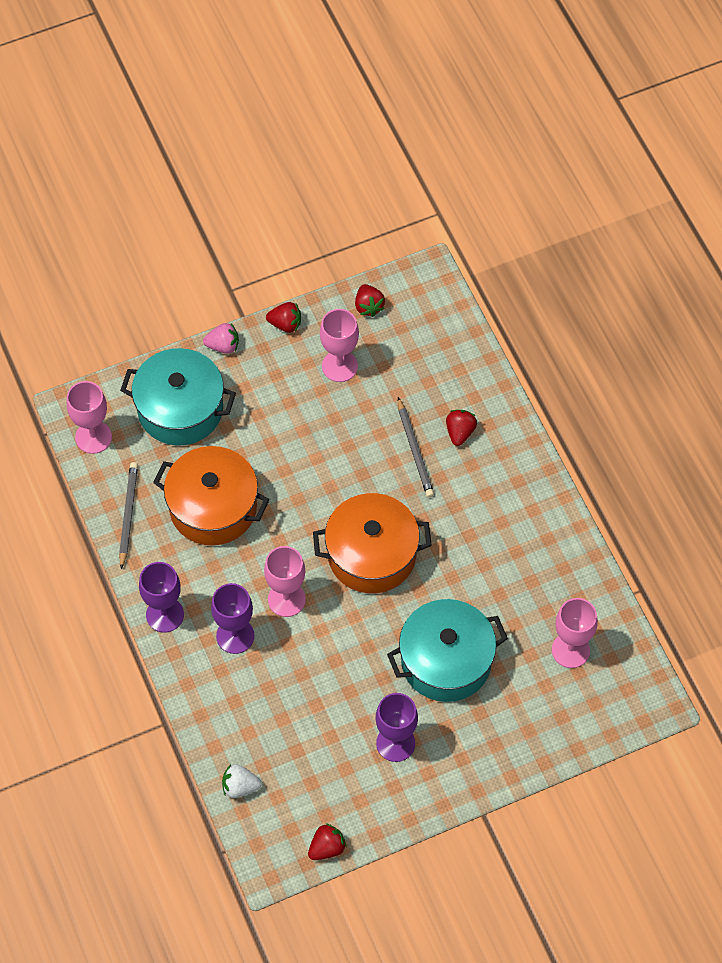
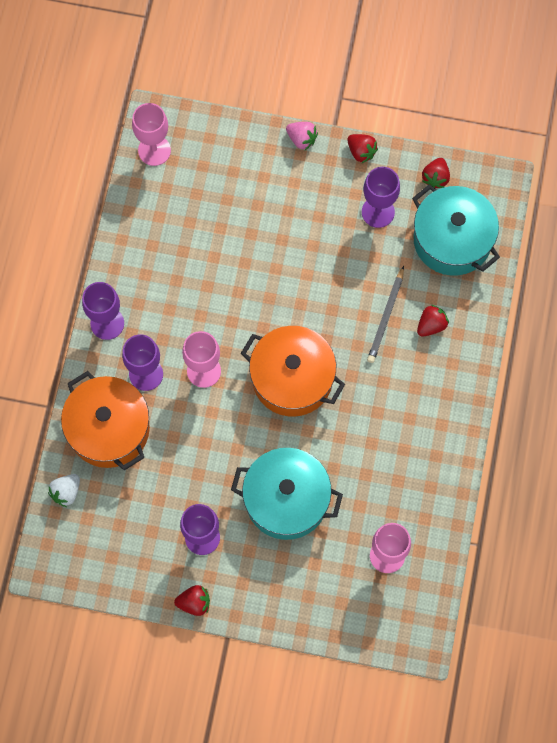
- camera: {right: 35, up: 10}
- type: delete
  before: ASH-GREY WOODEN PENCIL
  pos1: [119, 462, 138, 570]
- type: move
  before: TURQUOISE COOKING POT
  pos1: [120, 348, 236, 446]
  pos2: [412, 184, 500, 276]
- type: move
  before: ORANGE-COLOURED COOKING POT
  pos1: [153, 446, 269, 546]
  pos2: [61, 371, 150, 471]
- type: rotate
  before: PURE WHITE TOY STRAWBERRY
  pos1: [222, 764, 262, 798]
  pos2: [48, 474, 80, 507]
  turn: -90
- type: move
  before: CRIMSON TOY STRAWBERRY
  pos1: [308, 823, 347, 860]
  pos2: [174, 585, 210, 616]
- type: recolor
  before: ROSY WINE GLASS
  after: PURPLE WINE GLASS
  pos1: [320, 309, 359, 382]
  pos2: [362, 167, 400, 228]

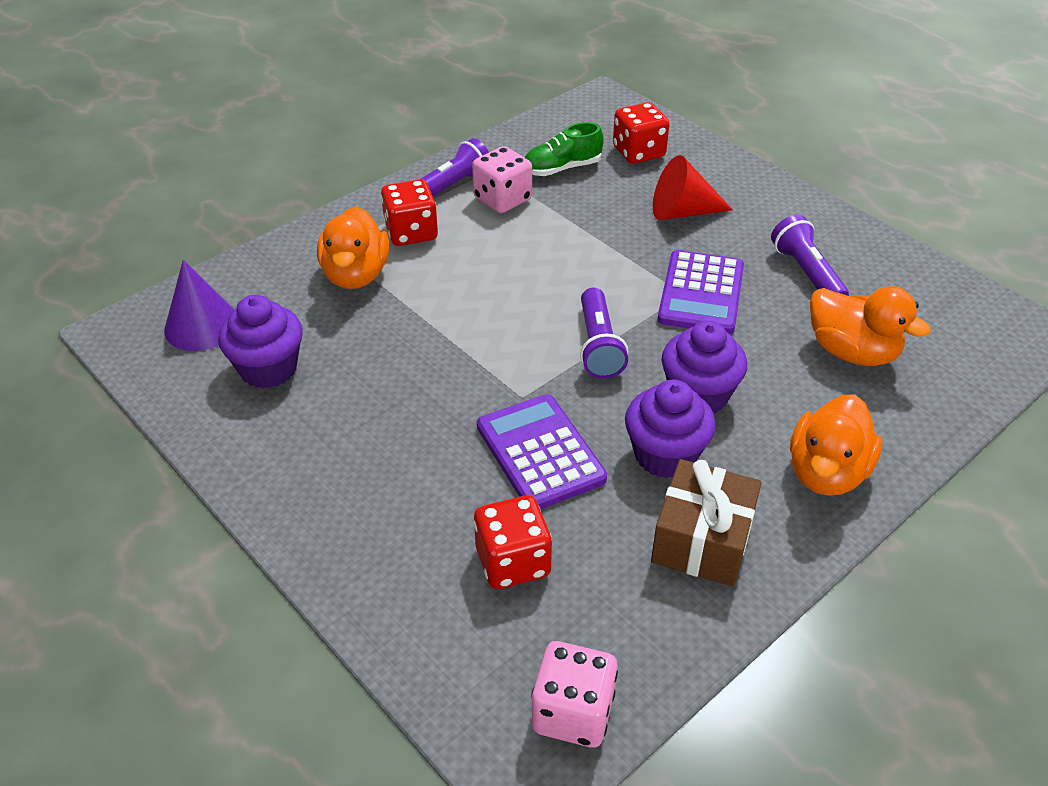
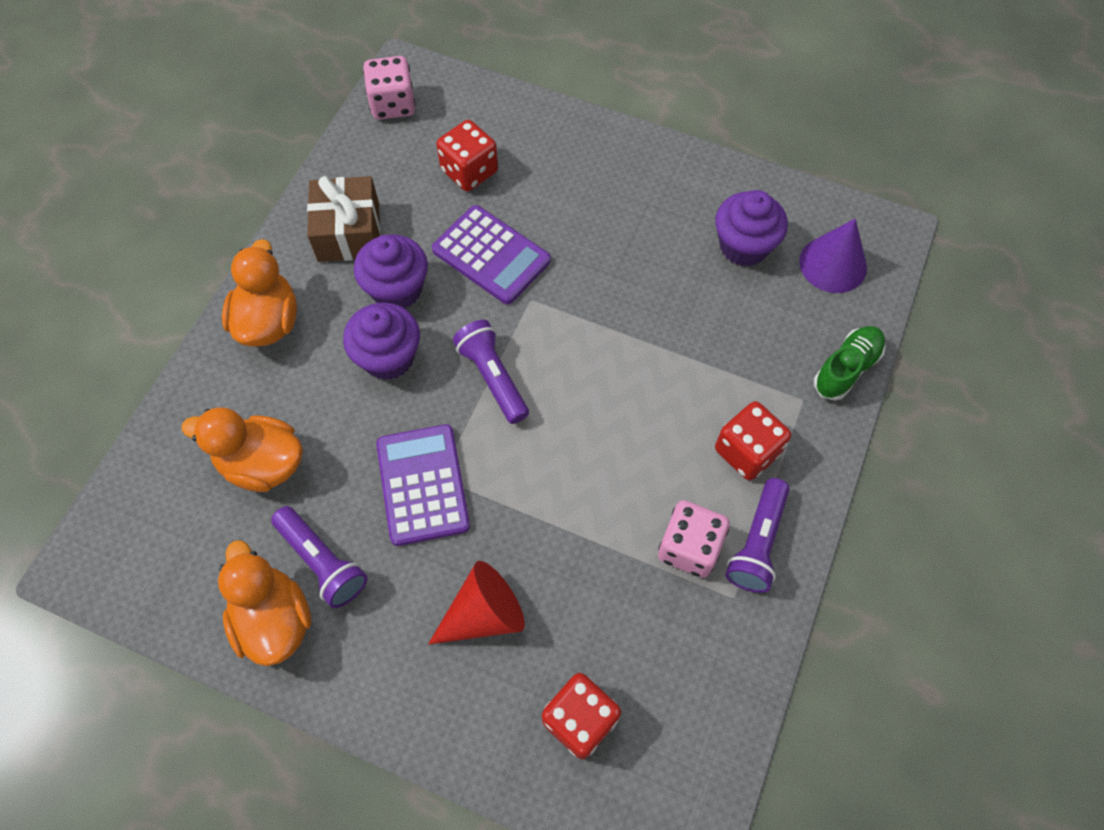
- camera: {right: 155, up: 20}
- type: move
  before: ORANGE-COLOURED TOY DUCK
  pos1: [317, 206, 389, 289]
  pos2: [218, 540, 311, 666]
- type: move
  before: GREEN SNEAKER
  pos1: [524, 122, 604, 176]
  pos2: [814, 326, 886, 400]

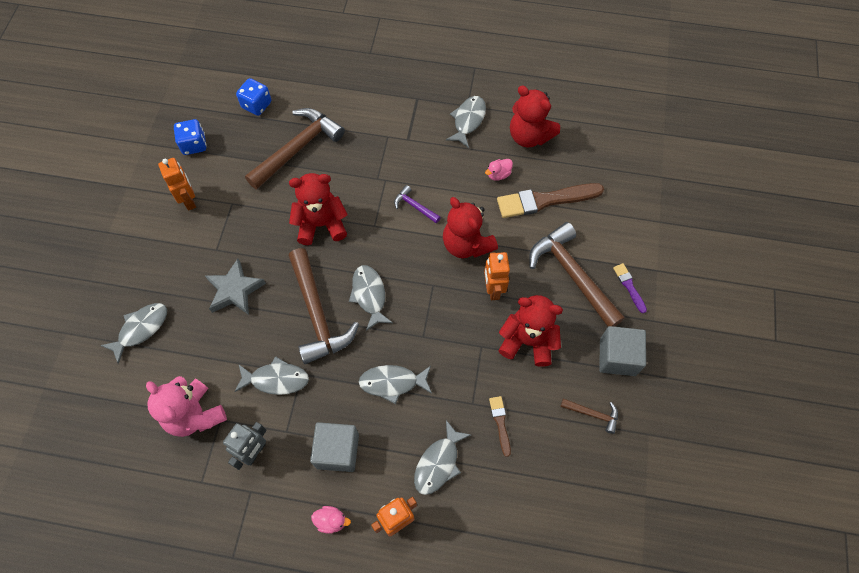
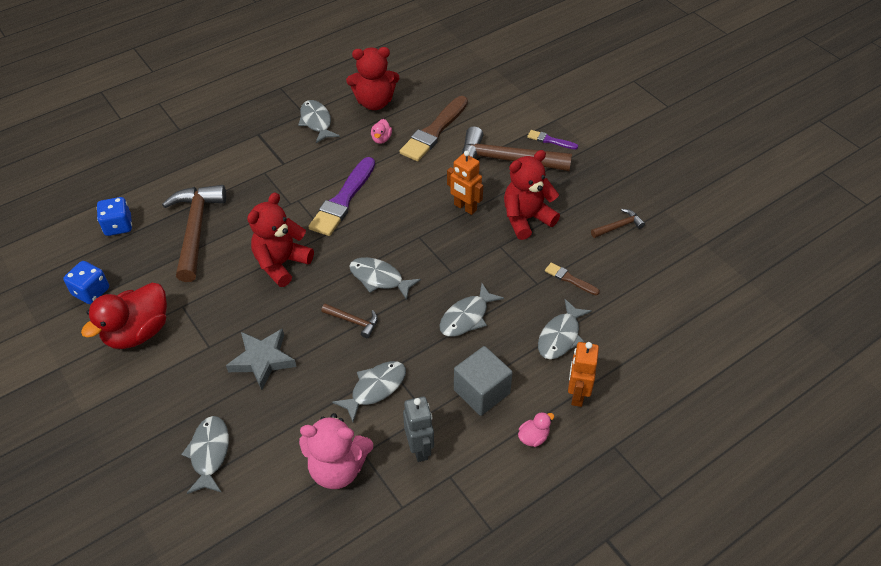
- camera: {right: -45, up: -15}
- type: replace
  before: ORANGE-COLOURED TOY ROBOT
  after: CRIMSON TOY DUCK
  pos1: [158, 158, 196, 211]
  pos2: [81, 283, 167, 349]
- type: resize
  before: BROWN CARPENTER'S HAMMER
  pos1: [289, 248, 359, 364]
  pos2: [321, 304, 378, 338]
  scale: 0.46
- type: replace
  before: PURPLE CARPENTER'S HAMMER
  after: PURPLE PAINTBRUSH
  pos1: [394, 185, 441, 223]
  pos2: [309, 157, 375, 236]
- type: rotate
  before: ASH-GREY FISH
  pos1: [414, 420, 471, 495]
  pos2: [538, 299, 592, 359]
  turn: 45
- type: delete
  before: CRIMSON STUFFED BEAR
  pos1: [443, 197, 498, 258]
- type: delete
  before: ASH-GREY CUBE
  pos1: [599, 326, 646, 376]

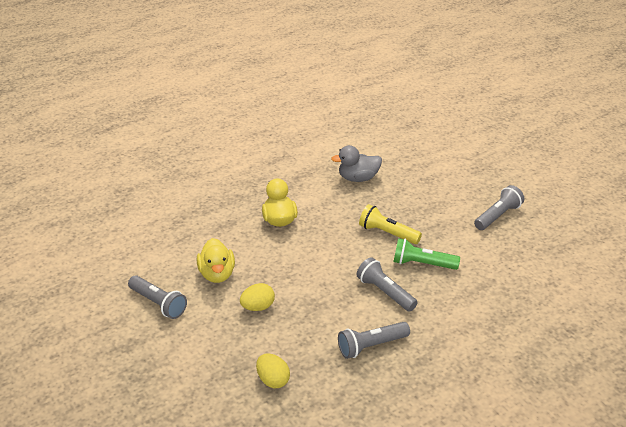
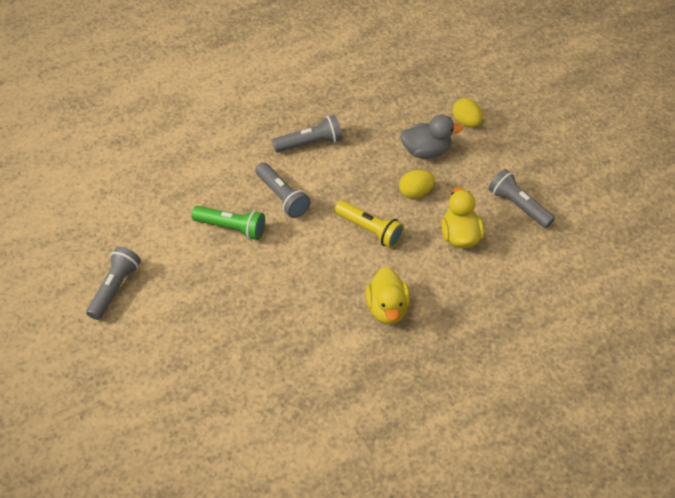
- camera: {right: -175, up: 15}
- type: move
  before: YELLOW EGG SHAPE
  pos1: [256, 354, 290, 388]
  pos2: [453, 98, 483, 127]
- type: move
  before: ASH-GREY TOY DUCK
  pos1: [331, 145, 382, 182]
  pos2: [400, 115, 463, 159]
- type: move
  before: YELLOW TORCH
  pos1: [359, 204, 422, 244]
  pos2: [334, 200, 404, 248]
- type: rotate
  before: ASH-GREY TORCH
  pos1: [474, 185, 524, 230]
  pos2: [86, 247, 141, 320]
  turn: 150

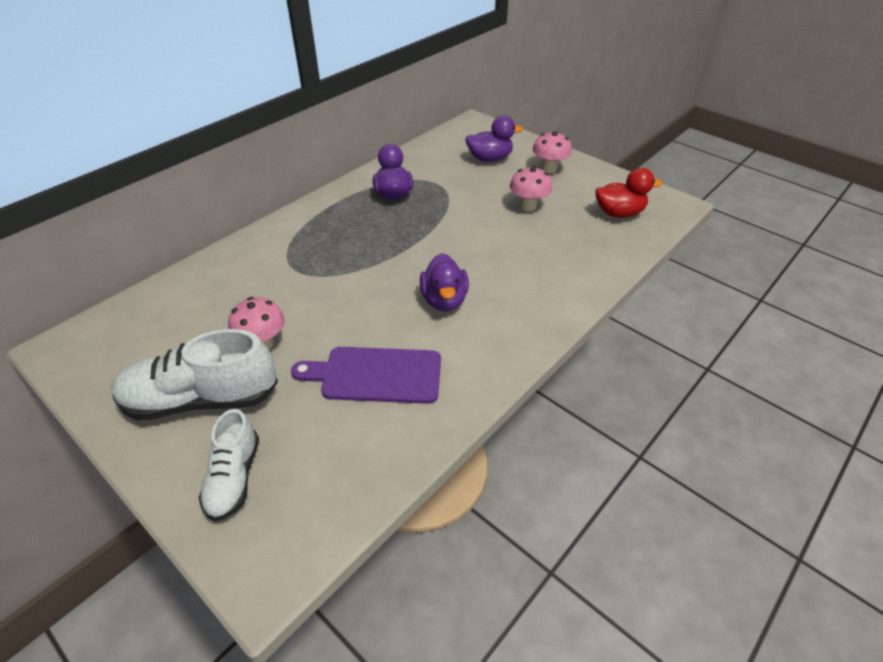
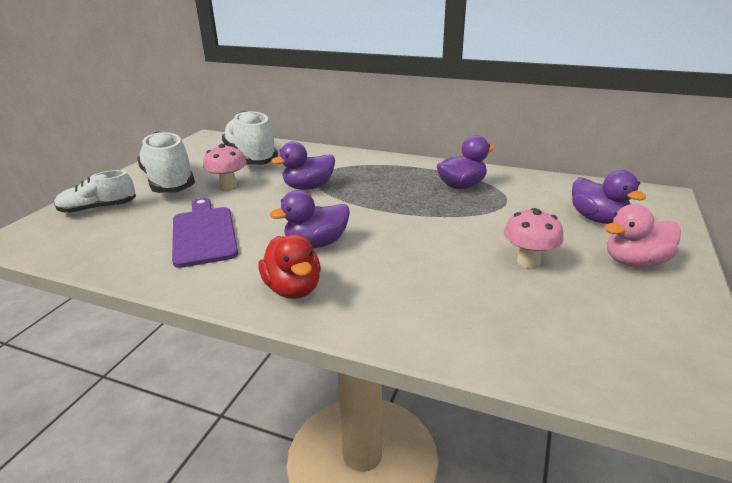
- camera: {right: 70, up: -15}
- type: replace
  before: ROSY MUSHROOM
  after: ROSY TOY DUCK
  pos1: [533, 131, 572, 174]
  pos2: [604, 204, 681, 268]
- type: move
  before: CRIMSON TOY DUCK
  pos1: [595, 168, 663, 218]
  pos2: [258, 235, 321, 299]
- type: insert
  after: PURE WHITE SNEAKER
  pos2: [222, 111, 278, 165]
- type: insert
  after: PURPLE TOY DUCK
  pos2: [271, 141, 335, 190]

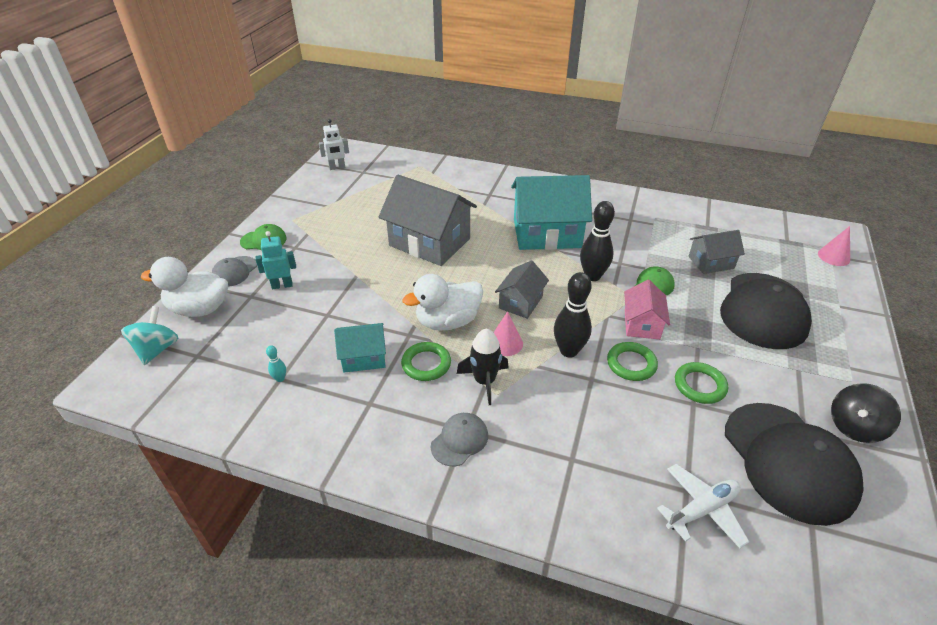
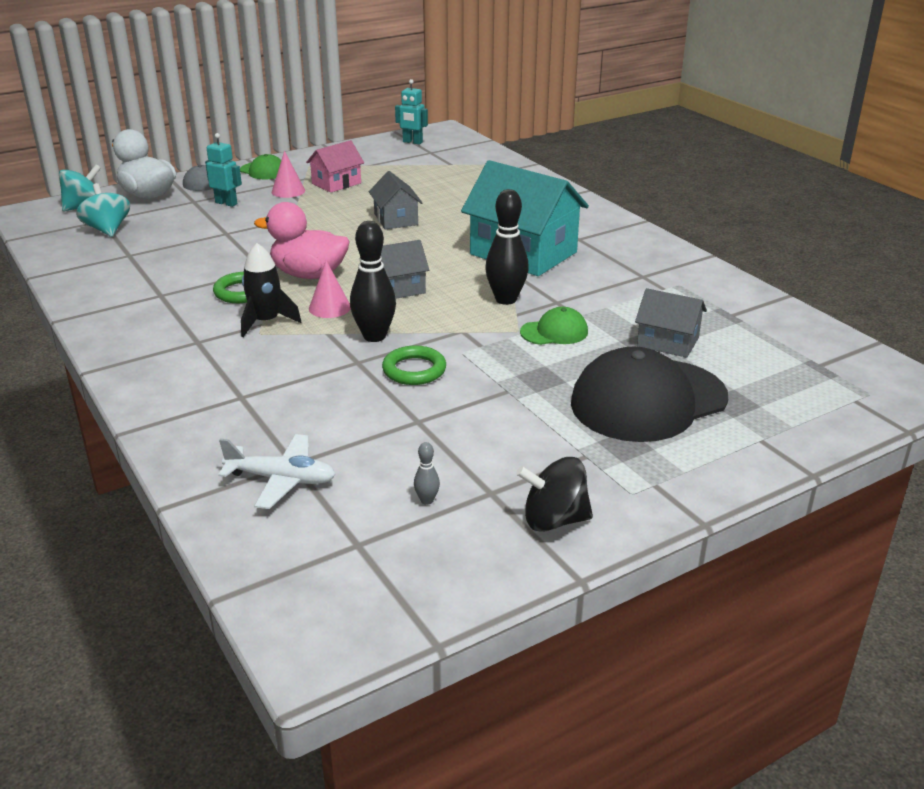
- camera: {right: 40, up: -10}
- type: delete
  before: TURQUOISE TENPIN
  pos1: [266, 345, 286, 382]
- type: recolor
  before: PURE WHITE TOY ROBOT
  after: TURQUOISE TOY ROBOT
  pos1: [319, 119, 349, 170]
  pos2: [395, 79, 428, 144]
- type: delete
  before: TURQUOISE COTTAGE
  pos1: [334, 323, 386, 373]
- type: resize
  before: ASH-GREY COTTAGE
  pos1: [379, 174, 477, 266]
  pos2: [369, 171, 423, 229]
  scale: 0.53
- type: recolor
  before: PURE WHITE TOY DUCK
  after: ROSY TOY DUCK
  pos1: [402, 274, 483, 331]
  pos2: [254, 202, 350, 279]
- type: delete
  before: ASH-GREY PEAKED CAP
  pos1: [431, 413, 488, 466]
- type: move
  before: ROSY COTTAGE
  pos1: [624, 280, 670, 339]
  pos2: [306, 140, 364, 193]
- type: delete
  before: GREEN RING
  pos1: [675, 362, 728, 404]
- type: replace
  before: EBONY PEAKED CAP
  after: ASH-GREY TENPIN
  pos1: [725, 403, 864, 526]
  pos2: [414, 442, 440, 505]
- type: move
  before: ROSY CONE
  pos1: [818, 226, 850, 266]
  pos2: [271, 151, 305, 198]
- type: insert
  after: TURQUOISE TOY TOP
  pos2: [76, 183, 130, 237]

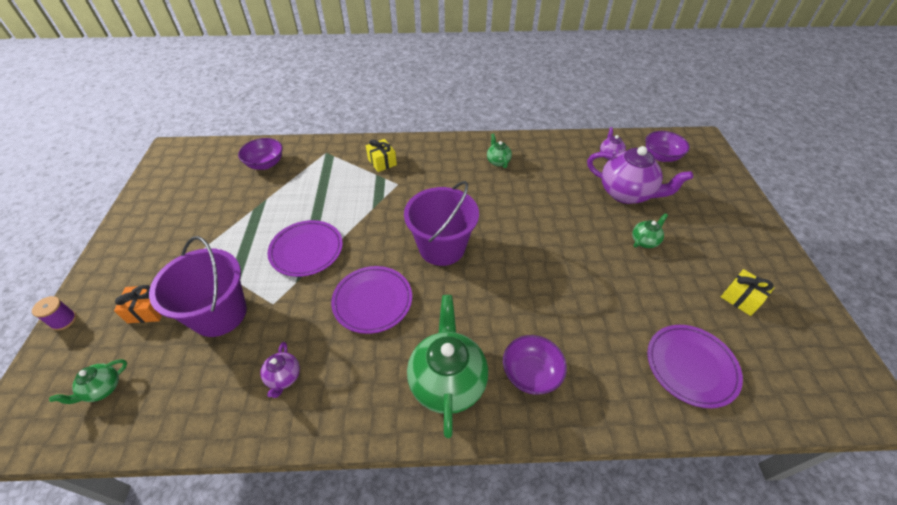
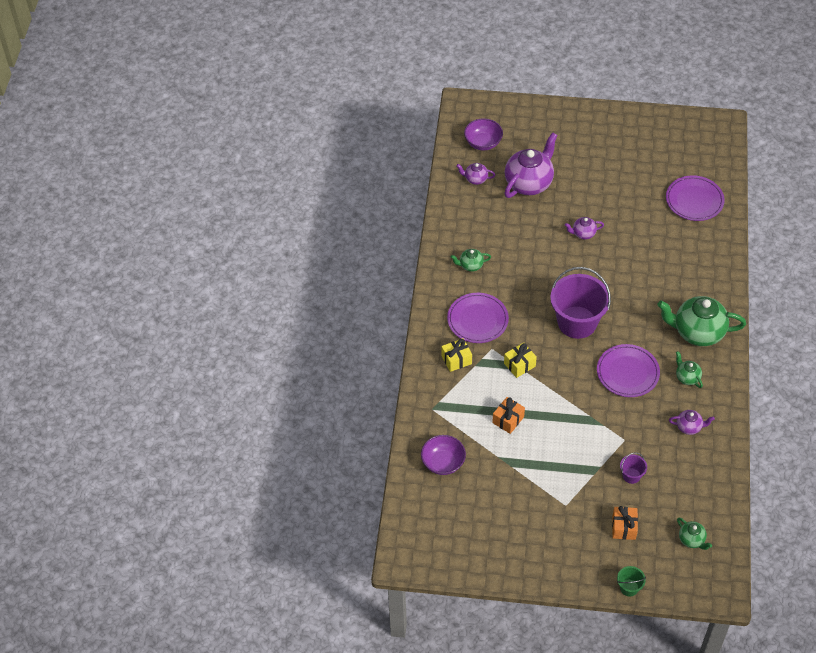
- camera: {right: -80, up: 5}
- type: replace
  before: PURPLE REEL OF THREAD
  after: GREEN PAIL
  pos1: [32, 296, 77, 331]
  pos2: [617, 566, 646, 596]
- type: resize
  before: PURPLE PAIL
  pos1: [149, 236, 247, 337]
  pos2: [620, 452, 647, 484]
  scale: 0.43
- type: move
  before: PURPLE FLAT DISH
  pos1: [268, 220, 343, 277]
  pos2: [447, 293, 509, 343]
- type: delete
  before: PURPLE DEEP DISH
  pos1: [503, 335, 567, 395]
- type: move
  before: GREEN TEAPOT
  pos1: [632, 213, 668, 248]
  pos2: [676, 351, 703, 388]
- type: move
  before: YELLOW WRAPPED GIFT
  pos1: [721, 269, 775, 316]
  pos2: [504, 342, 537, 378]
- type: insert
  after: ORANGE-COLOURED WRAPPED GIFT
  pos2: [492, 397, 525, 434]
- type: insert
  after: PURPLE TEAPOT
  pos2: [565, 217, 604, 239]

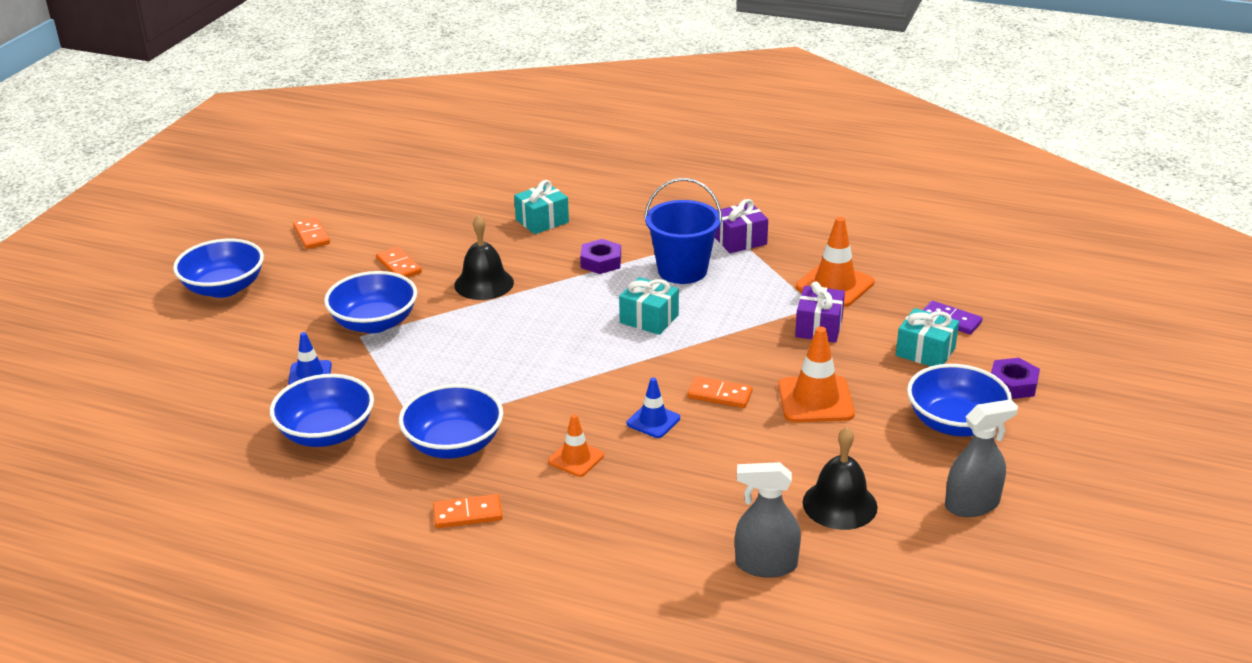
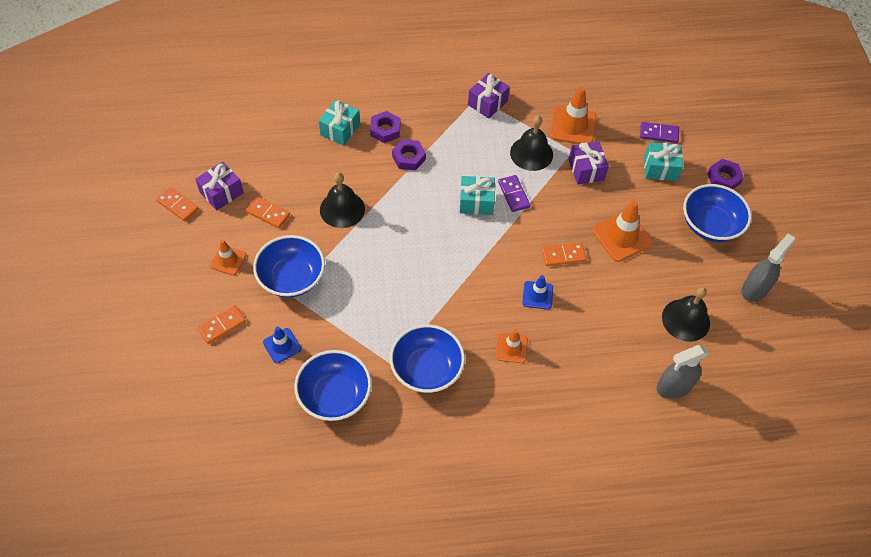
- camera: {right: -30, up: 25}
- type: delete
  before: ROYAL BLUE DEEP DISH
  pos1: [173, 239, 264, 298]
- type: move
  before: ORANGE-COLOURED DOMINO TILE
  pos1: [433, 494, 503, 528]
  pos2: [197, 305, 246, 344]
- type: delete
  before: ROYAL BLUE PAIL
  pos1: [644, 178, 722, 284]
- type: insert
  after: PURPLE WRAPPED GIFT
  pos2: [195, 162, 244, 210]
- type: insert
  after: ORANGE-COLOURED ROAD CONE
  pos2: [210, 239, 247, 276]
- type: insert
  after: PURPLE NUT
  pos2: [370, 111, 401, 143]
- type: insert
  after: PURPLE DOMINO TILE
  pos2: [498, 175, 530, 212]
- type: insert
  after: EBONY SCHOOL BELL
  pos2: [510, 115, 553, 171]

